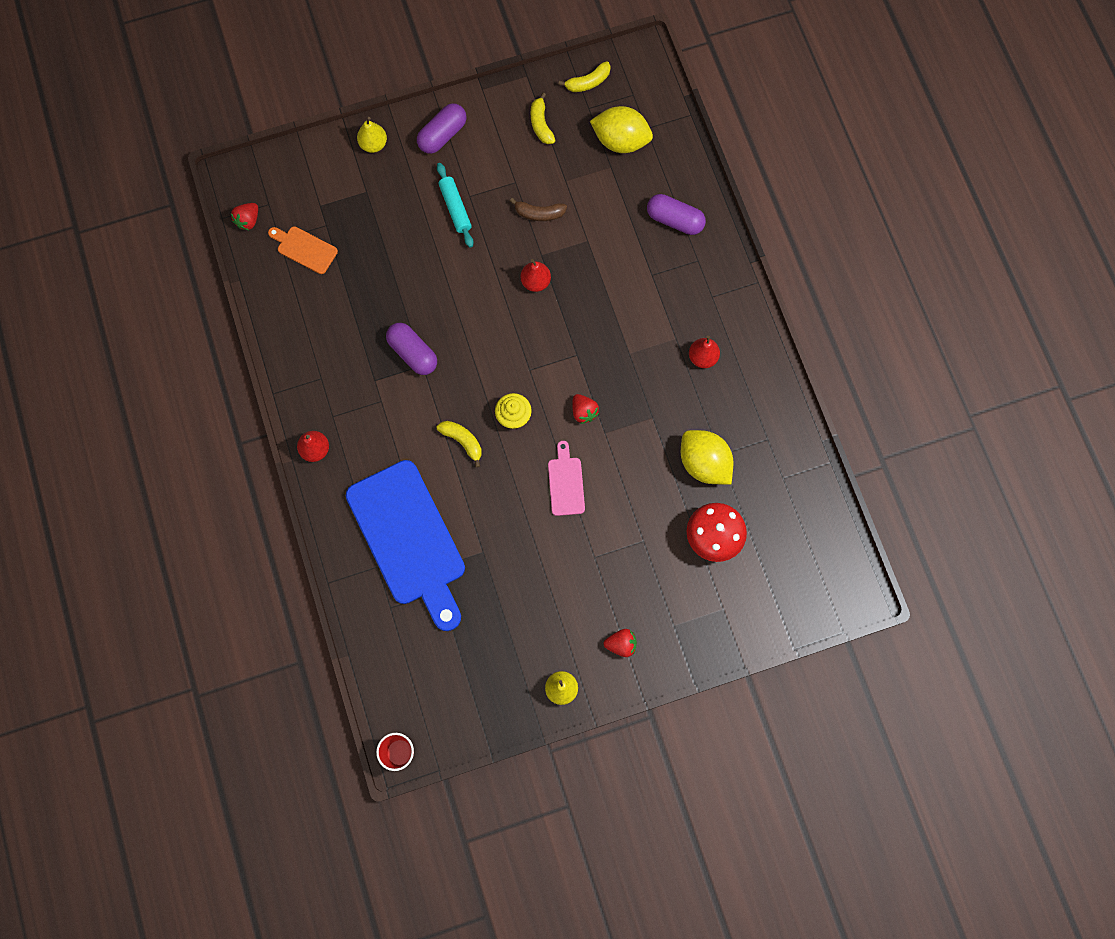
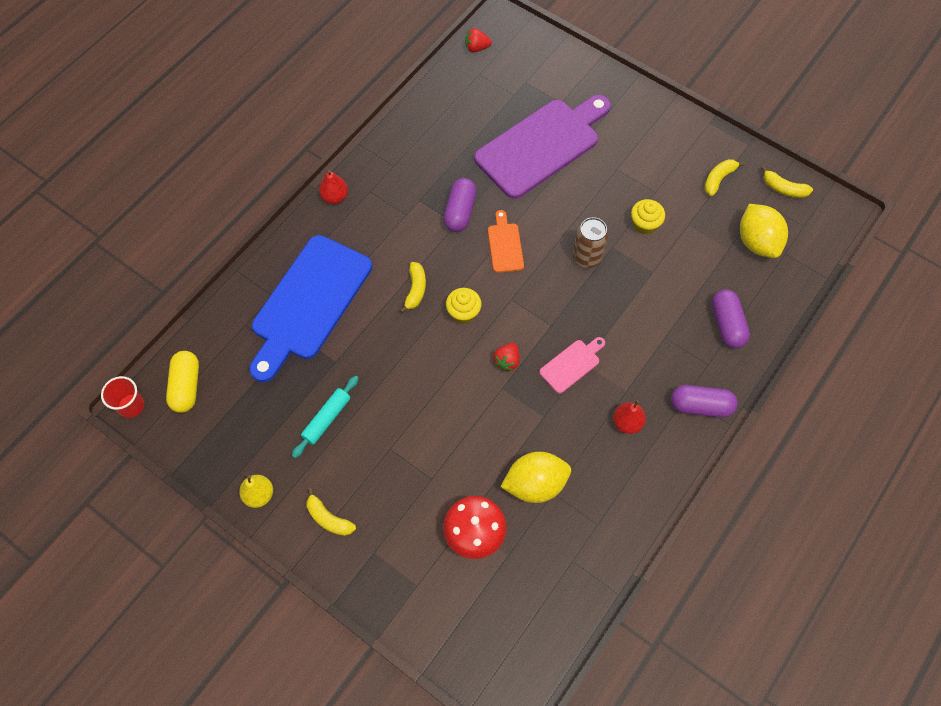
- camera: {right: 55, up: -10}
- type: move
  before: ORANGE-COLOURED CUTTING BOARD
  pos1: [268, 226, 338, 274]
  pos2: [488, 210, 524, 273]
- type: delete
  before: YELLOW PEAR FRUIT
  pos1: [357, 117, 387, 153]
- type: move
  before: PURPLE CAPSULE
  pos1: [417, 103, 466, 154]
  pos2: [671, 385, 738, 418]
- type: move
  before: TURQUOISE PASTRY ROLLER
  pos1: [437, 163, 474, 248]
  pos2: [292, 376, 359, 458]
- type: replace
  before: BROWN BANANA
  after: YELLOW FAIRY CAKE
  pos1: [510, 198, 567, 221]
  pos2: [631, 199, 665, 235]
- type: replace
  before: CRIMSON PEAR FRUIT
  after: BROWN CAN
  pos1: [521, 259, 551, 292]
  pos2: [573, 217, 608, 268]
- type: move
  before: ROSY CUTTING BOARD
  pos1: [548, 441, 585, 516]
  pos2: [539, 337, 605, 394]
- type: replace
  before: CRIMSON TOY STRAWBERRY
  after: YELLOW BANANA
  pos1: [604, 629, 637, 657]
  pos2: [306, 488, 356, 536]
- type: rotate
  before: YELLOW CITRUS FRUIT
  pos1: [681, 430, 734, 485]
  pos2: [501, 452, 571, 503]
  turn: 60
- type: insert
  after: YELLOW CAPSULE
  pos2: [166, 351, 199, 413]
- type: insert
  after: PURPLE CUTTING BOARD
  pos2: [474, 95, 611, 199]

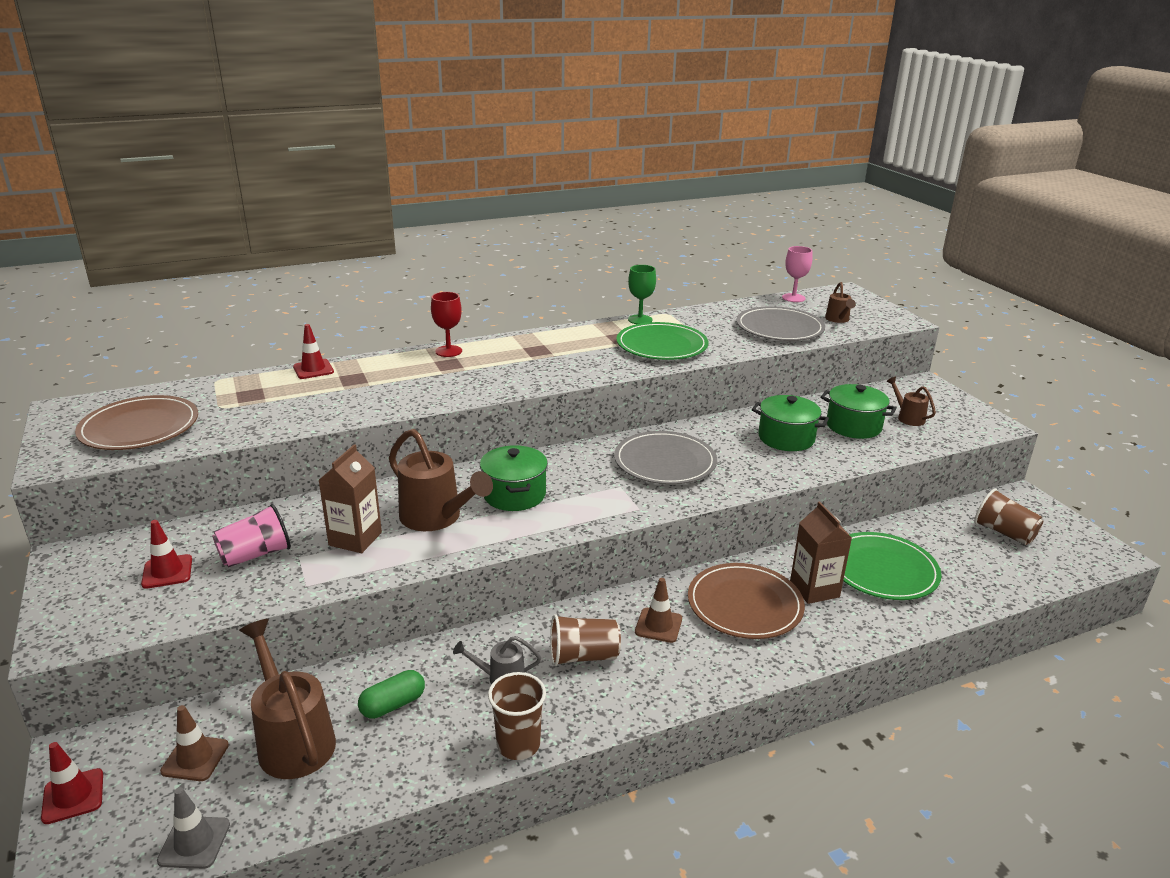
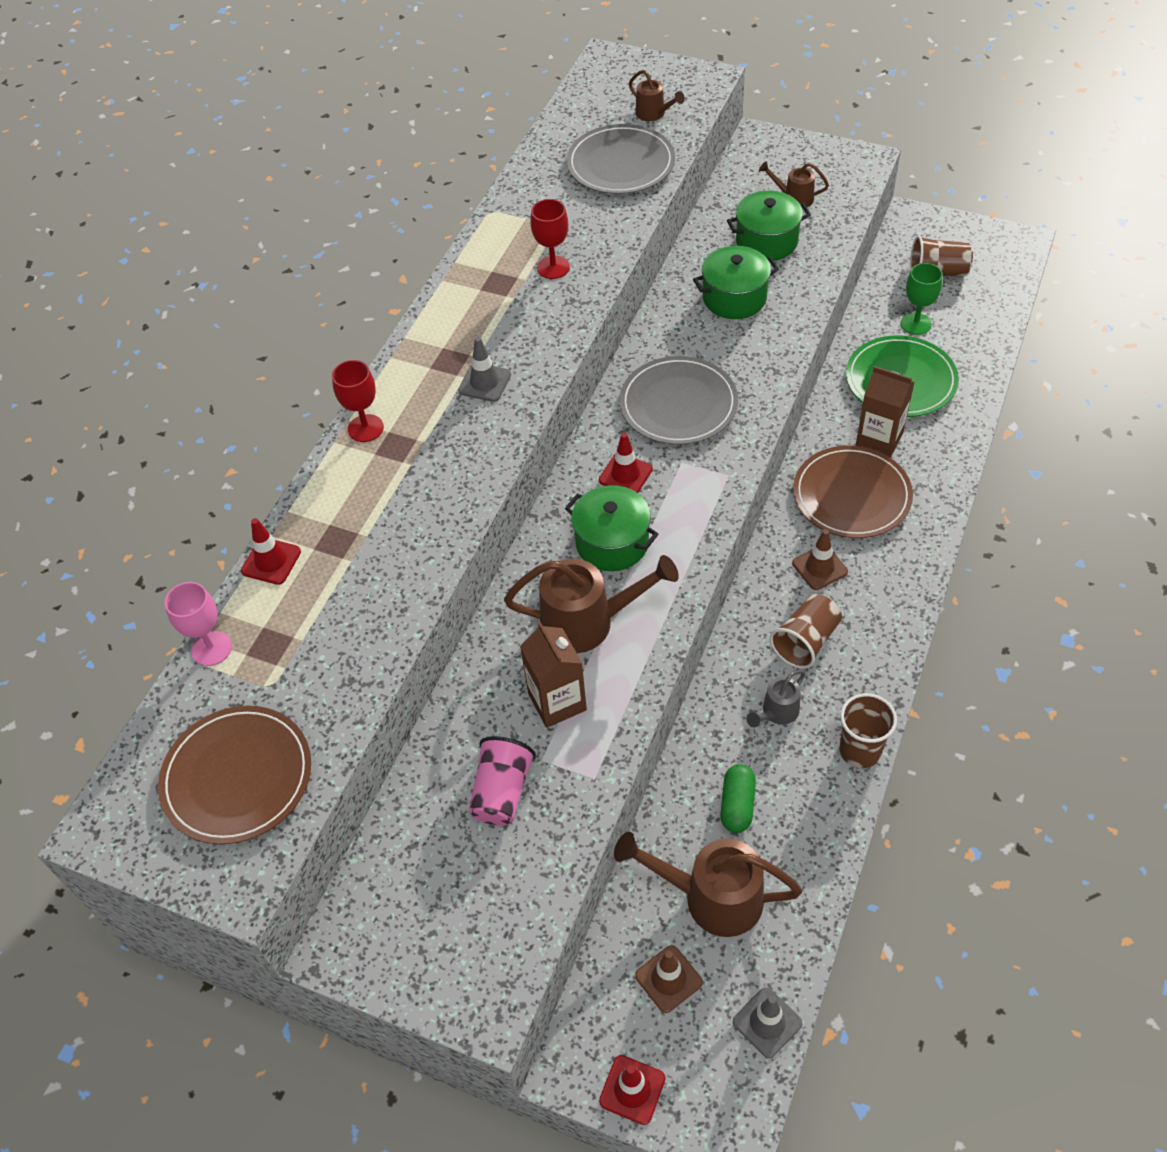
- camera: {right: -40, up: 25}
- type: move
  before: CRIMSON ROAD CONE
  pos1: [141, 520, 192, 589]
  pos2: [599, 433, 653, 493]
- type: replace
  before: GREEN FLAT DISH
  after: CRIMSON WINE GLASS
  pos1: [616, 322, 709, 360]
  pos2: [530, 199, 570, 279]
- type: move
  before: GREEN WINE GLASS
  pos1: [628, 265, 656, 324]
  pos2: [901, 263, 943, 335]
- type: move
  before: ROSY WINE GLASS
  pos1: [782, 246, 813, 302]
  pos2: [164, 582, 232, 666]
- type: insert
  after: ASH-GREY ROAD CONE
  pos2: [458, 337, 511, 402]

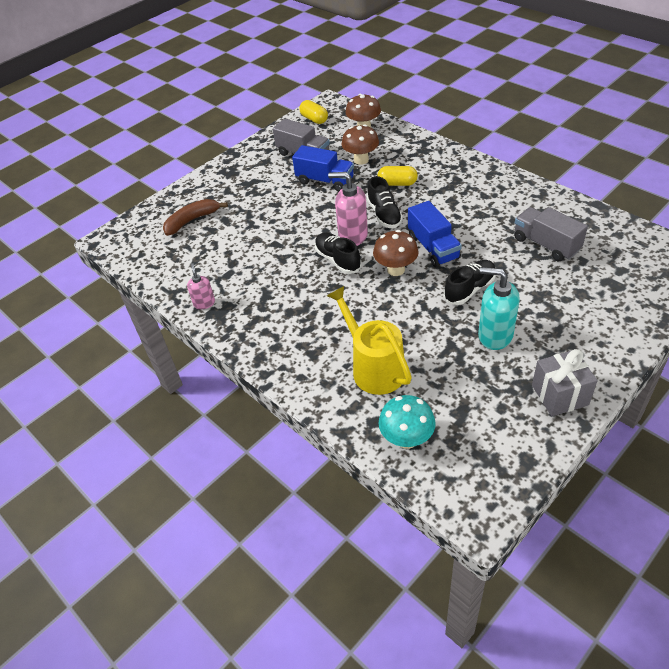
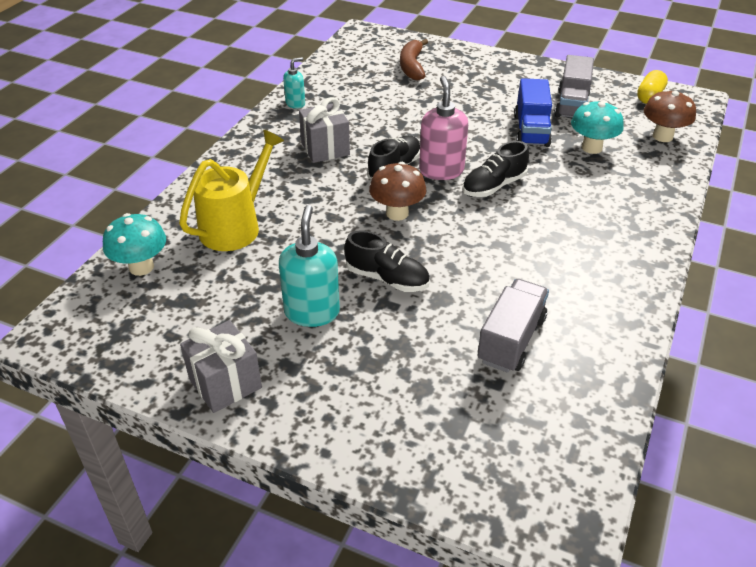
- camera: {right: 65, up: -5}
- type: rotate
  before: BROWN BANANA
  pos1: [163, 199, 228, 236]
  pos2: [400, 39, 428, 81]
  turn: -120
- type: recolor
  before: ROSY PUMP BOTTLE
  after: TURQUOISE PUMP BOTTLE
  pos1: [187, 263, 215, 309]
  pos2: [283, 57, 305, 109]
- type: recolor
  before: BROWN MUSHROOM
  after: TURQUOISE MUSHROOM
  pos1: [342, 124, 379, 165]
  pos2: [571, 101, 624, 154]
- type: delete
  before: YELLOW CAPSULE
  pos1: [377, 166, 418, 186]
- type: delete
  before: ROYAL BLUE TOY TRUCK
  pos1: [408, 201, 462, 267]
- type: insert
  after: ASH-GREY WRAPPED GIFT
  pos2: [299, 97, 350, 163]

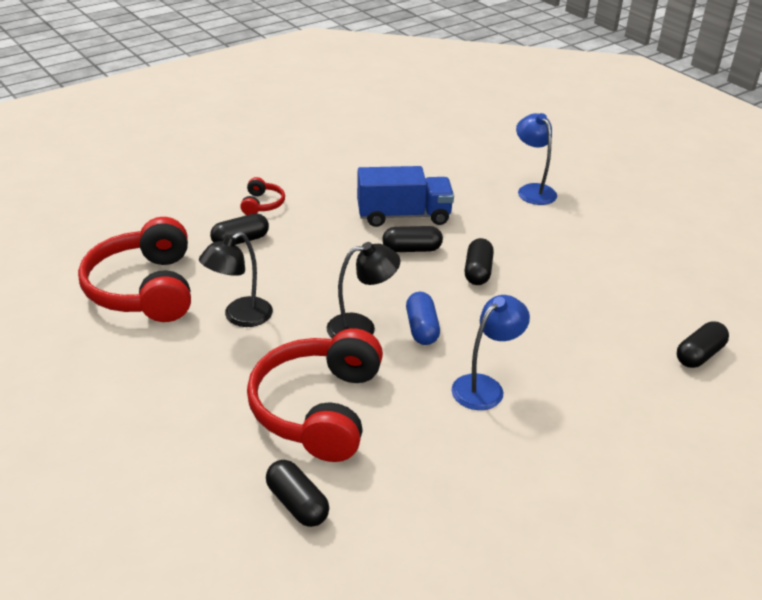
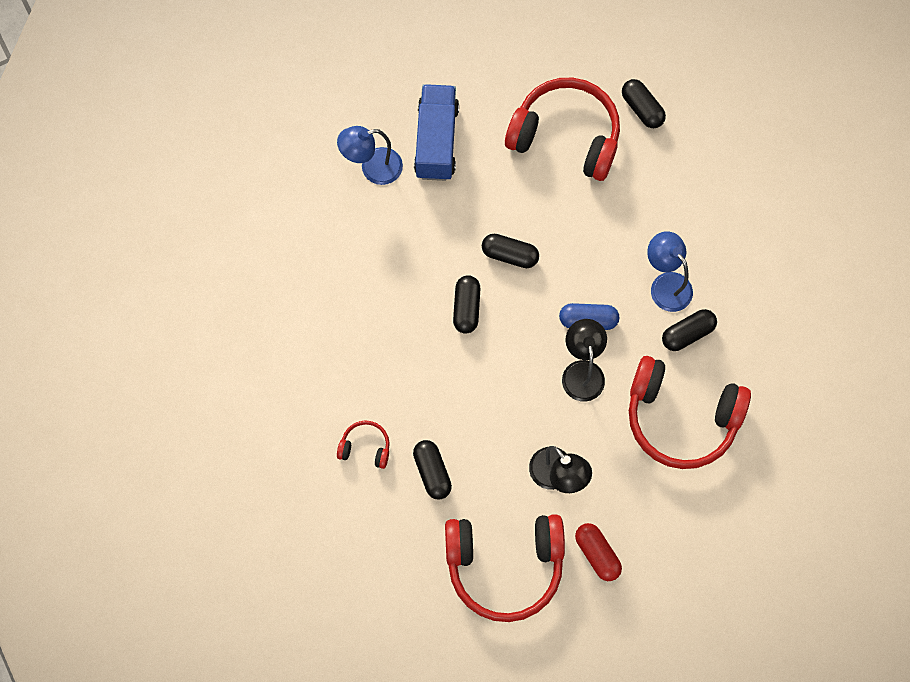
- camera: {right: -80, up: 35}
- type: move
  before: EBONY CAPSULE
  pos1: [266, 460, 329, 527]
  pos2: [662, 309, 717, 351]
- type: move
  before: ROYAL BLUE TOY TRUCK
  pos1: [357, 166, 454, 227]
  pos2: [414, 84, 459, 181]
- type: insert
  after: CRIMSON HEADPHONES
  pos2: [505, 78, 620, 181]
- type: insert
  after: CRIMSON CAPSULE
  pos2: [575, 523, 622, 581]

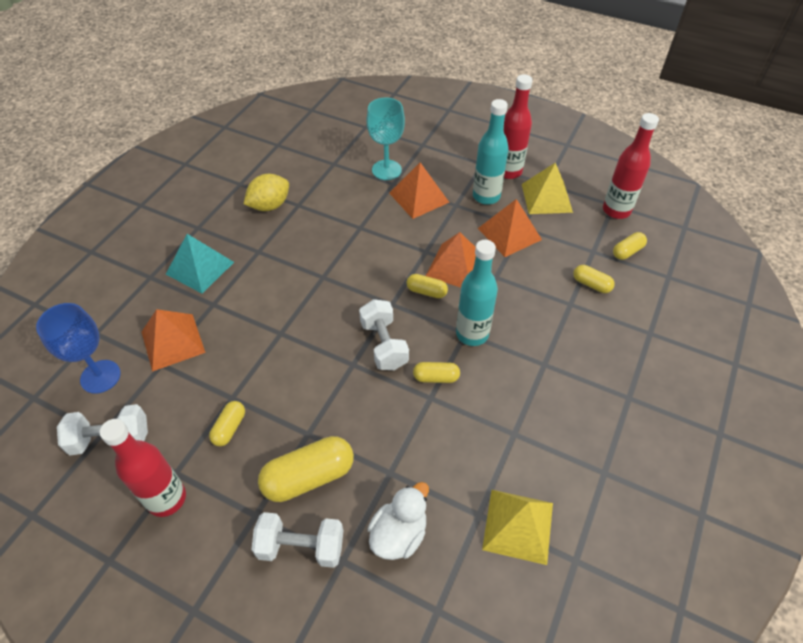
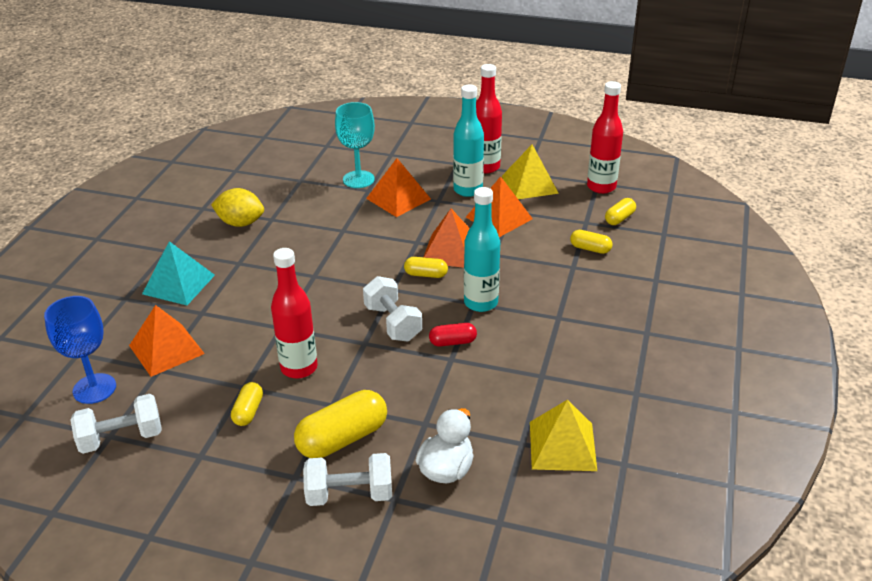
- camera: {right: -10, up: -15}
- type: move
  before: CRIMSON FLASK
  pos1: [100, 419, 186, 517]
  pos2: [271, 248, 317, 379]
- type: rotate
  before: YELLOW CITRUS FRUIT
  pos1: [244, 174, 289, 211]
  pos2: [211, 188, 264, 227]
  turn: 60
- type: recolor
  before: YELLOW CAPSULE
  after: CRIMSON CAPSULE
  pos1: [413, 362, 460, 383]
  pos2: [429, 323, 477, 347]

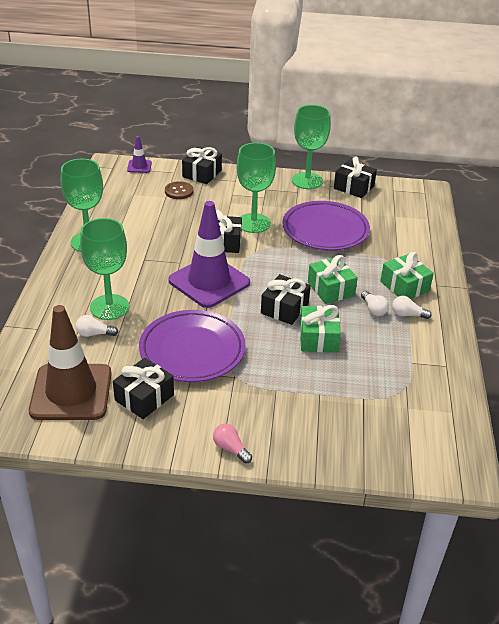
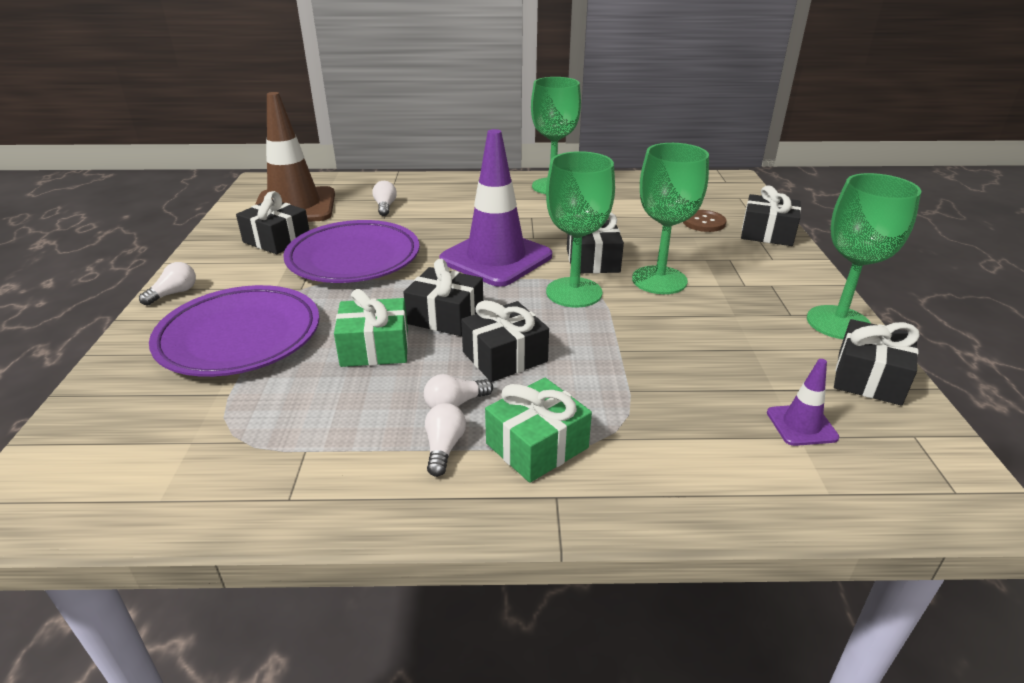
- camera: {right: 85, up: -5}
- type: move
  before: GREEN WINE GLASS
  pos1: [80, 218, 129, 320]
  pos2: [546, 151, 615, 307]
- type: move
  before: PURPLE ROAD CONE
  pos1: [127, 136, 152, 173]
  pos2: [767, 359, 839, 446]
- type: recolor
  before: ROSY BULB
  after: PURE WHITE BULB
  pos1: [213, 424, 252, 464]
  pos2: [139, 262, 196, 306]
- type: move
  before: PURPLE FLAT DISH
  pos1: [282, 201, 370, 250]
  pos2: [149, 285, 320, 377]
- type: recolor
  before: GREEN WRAPPED GIFT
  after: EBONY WRAPPED GIFT
  pos1: [308, 255, 358, 304]
  pos2: [461, 300, 549, 382]

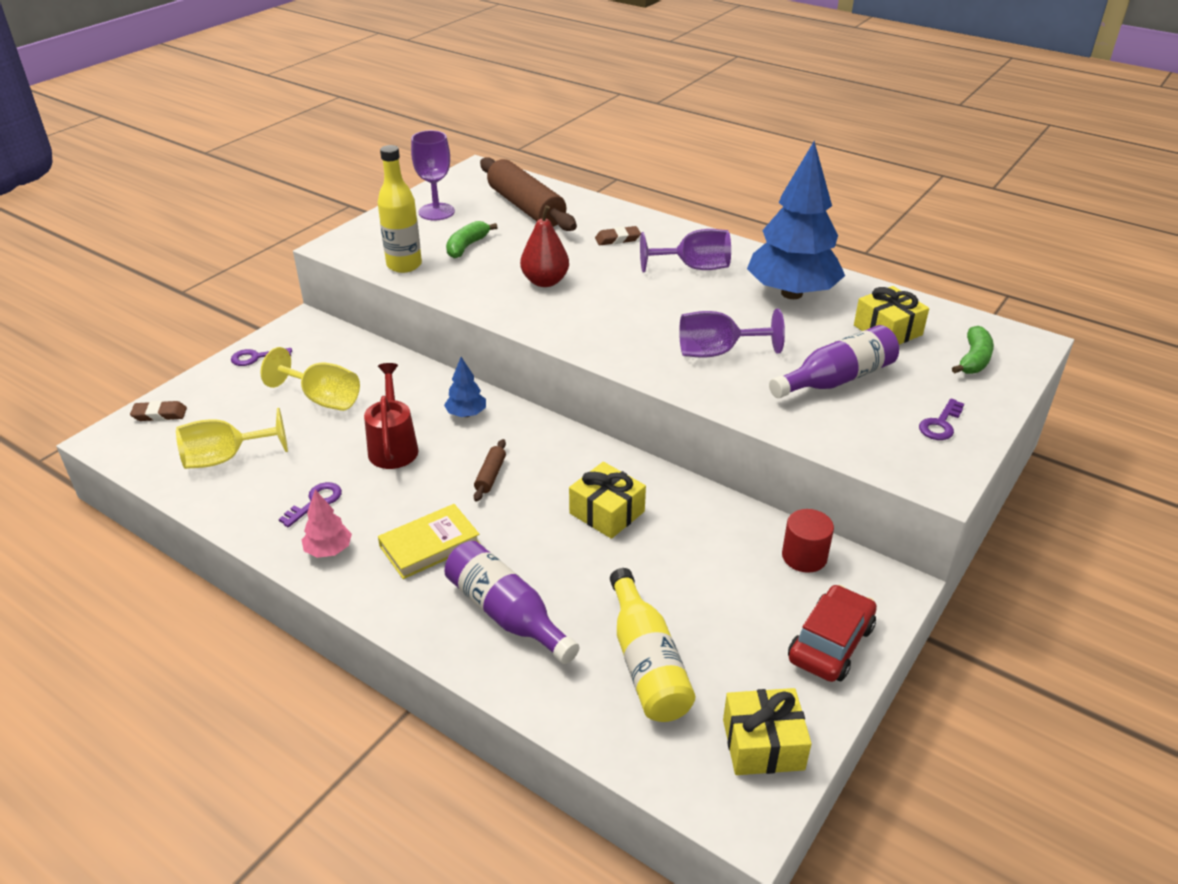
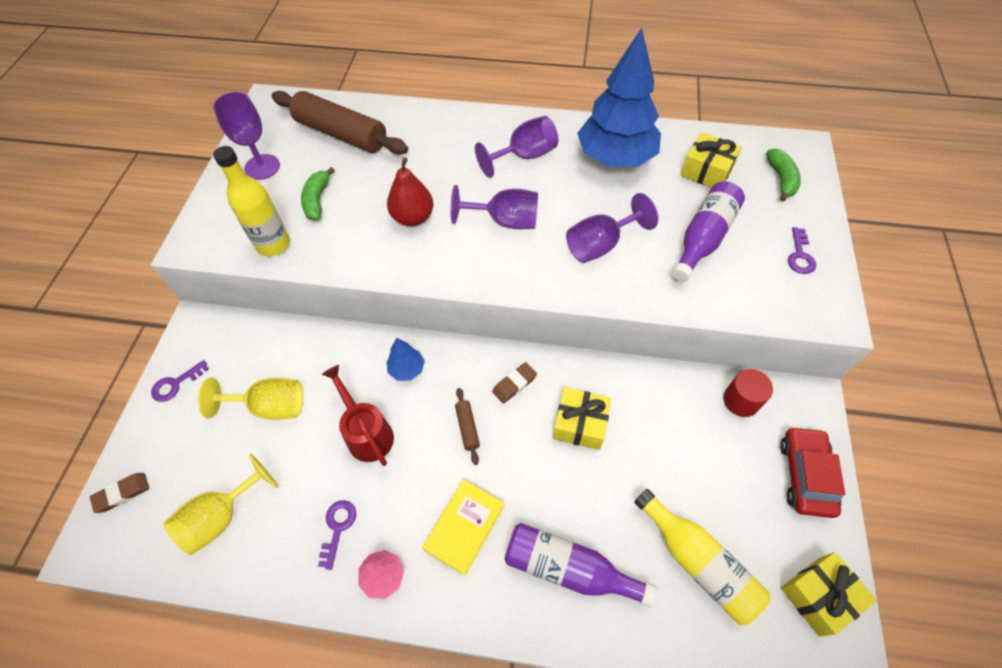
- camera: {right: -25, up: 20}
- type: move
  before: BROWN PENCIL ERASER
  pos1: [595, 226, 641, 245]
  pos2: [492, 362, 537, 404]
- type: insert
  after: PURPLE WINE GLASS
  pos2: [450, 185, 538, 229]

